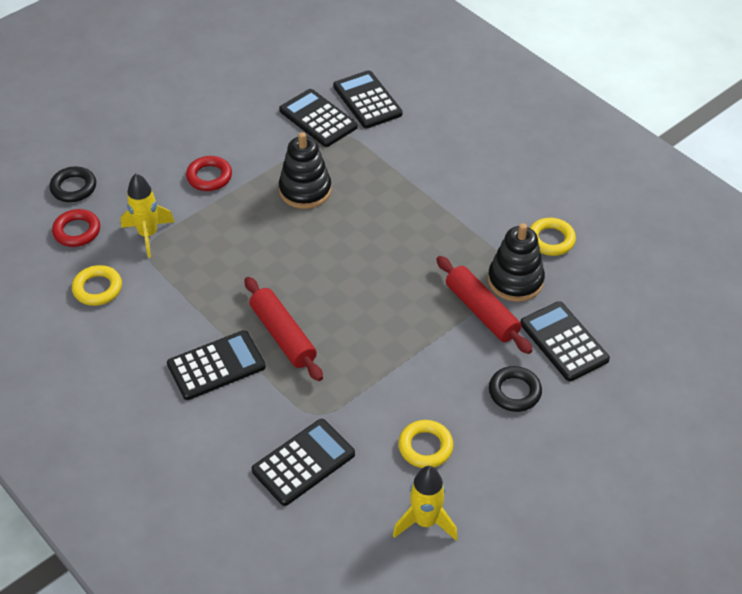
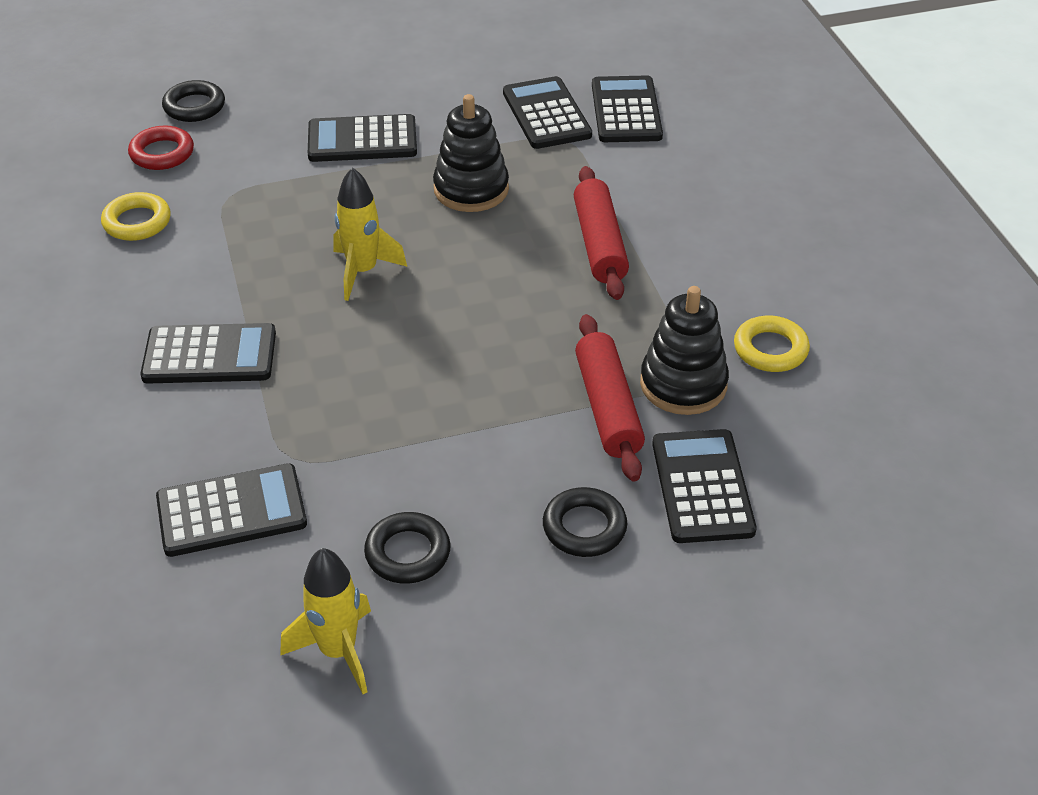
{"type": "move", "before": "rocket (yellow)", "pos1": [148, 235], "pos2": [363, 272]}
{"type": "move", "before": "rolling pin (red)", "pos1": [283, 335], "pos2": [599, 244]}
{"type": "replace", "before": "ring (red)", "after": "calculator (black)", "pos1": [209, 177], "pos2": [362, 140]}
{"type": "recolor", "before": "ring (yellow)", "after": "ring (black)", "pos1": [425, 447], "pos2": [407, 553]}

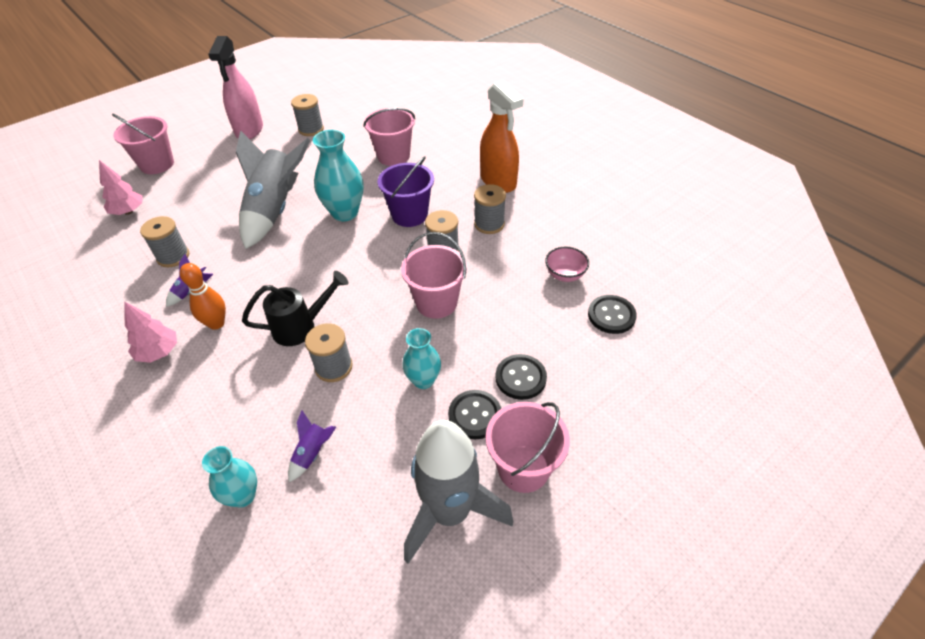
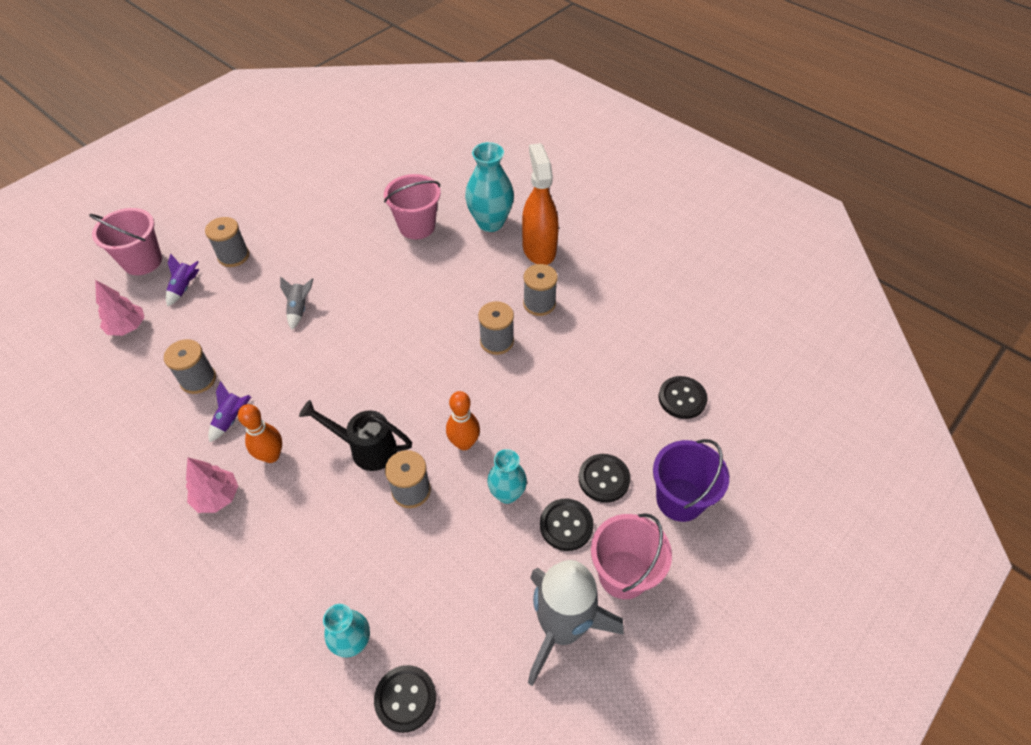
{"type": "delete", "before": "spray bottle (pink)", "pos1": [249, 130]}
{"type": "delete", "before": "bucket (pink)", "pos1": [436, 303]}
{"type": "delete", "before": "bowl (pink)", "pos1": [565, 275]}
{"type": "insert", "after": "button (black)", "pos2": [405, 699]}
{"type": "insert", "after": "bowling pin (orange)", "pos2": [464, 443]}
{"type": "move", "before": "rocket (purple)", "pos1": [313, 453], "pos2": [185, 288]}
{"type": "move", "before": "spool (grey)", "pos1": [311, 129], "pos2": [233, 256]}
{"type": "move", "before": "vase (turquoise)", "pos1": [345, 213], "pos2": [490, 222]}
{"type": "move", "before": "bucket (purple)", "pos1": [409, 215], "pos2": [680, 499]}
{"type": "rotate", "before": "watering can (black)", "pos1": [302, 327], "pos2": [365, 448], "turn": -135}
{"type": "rotate", "before": "spray bottle (orange)", "pos1": [498, 181], "pos2": [539, 249], "turn": -150}
{"type": "resize", "before": "rocket (grey)", "pos1": [275, 210], "pos2": [299, 309], "scale": 0.41}

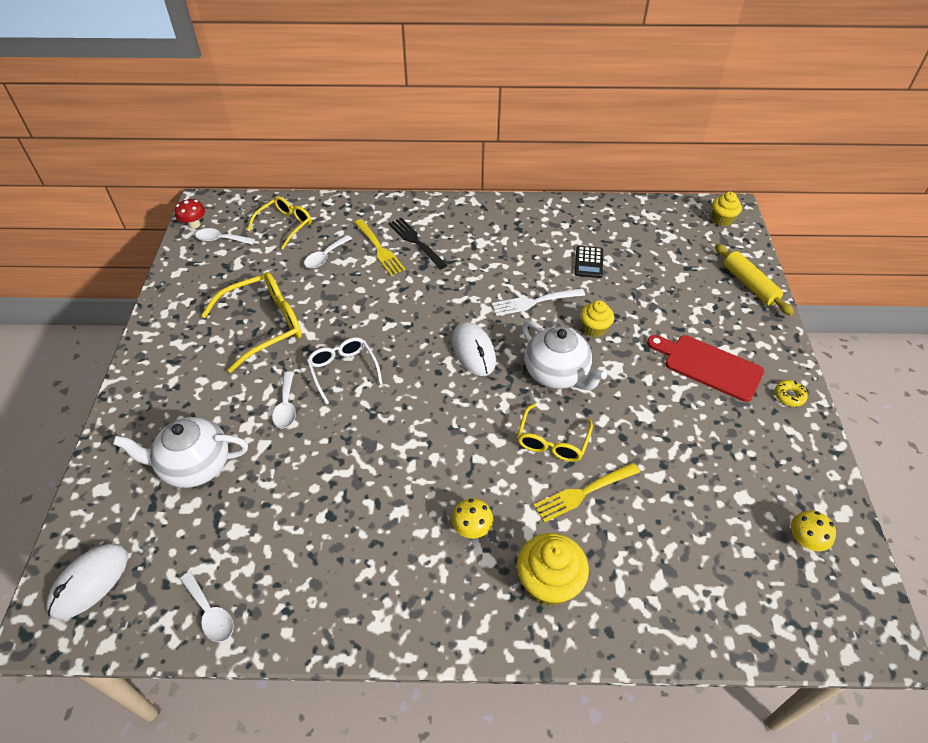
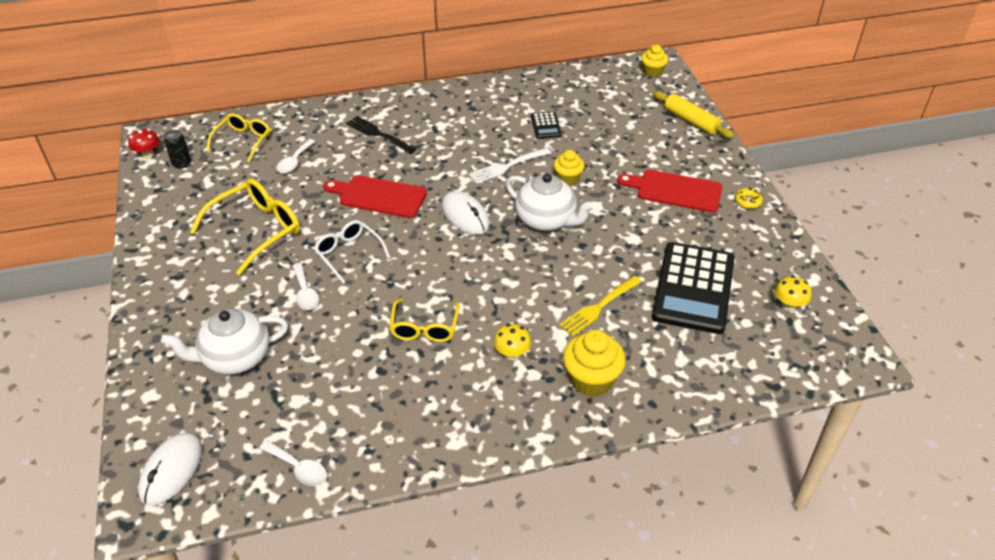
{"type": "delete", "before": "fork (yellow)", "pos1": [379, 248]}
{"type": "insert", "after": "cutting board (red)", "pos2": [379, 196]}
{"type": "insert", "after": "calculator (black)", "pos2": [693, 288]}
{"type": "move", "before": "glasses (yellow)", "pos1": [552, 441], "pos2": [424, 327]}
{"type": "replace", "before": "spoon (white)", "after": "can (black)", "pos1": [221, 239], "pos2": [182, 164]}

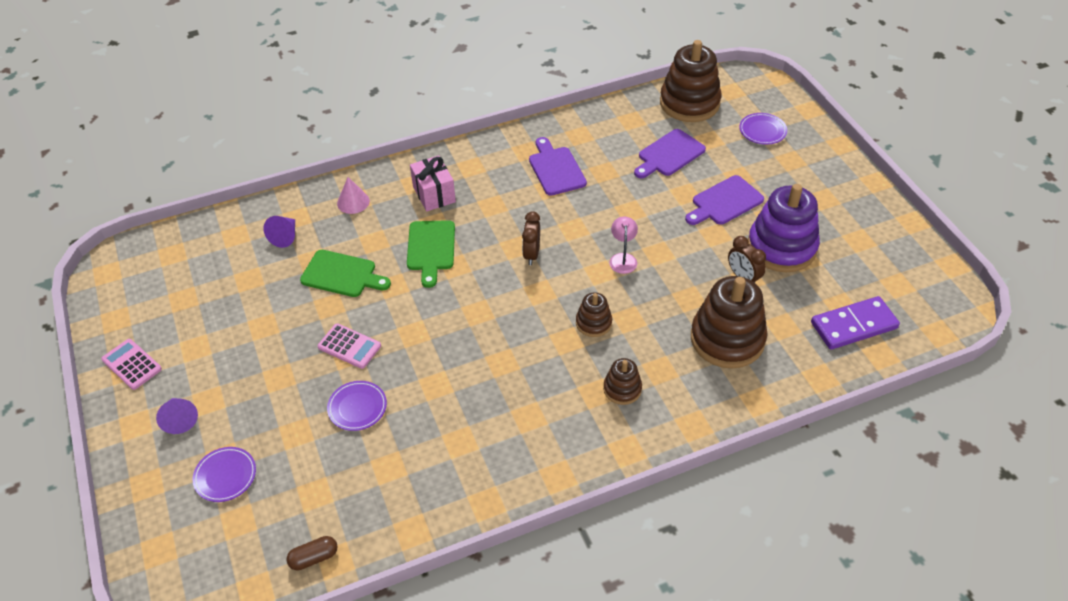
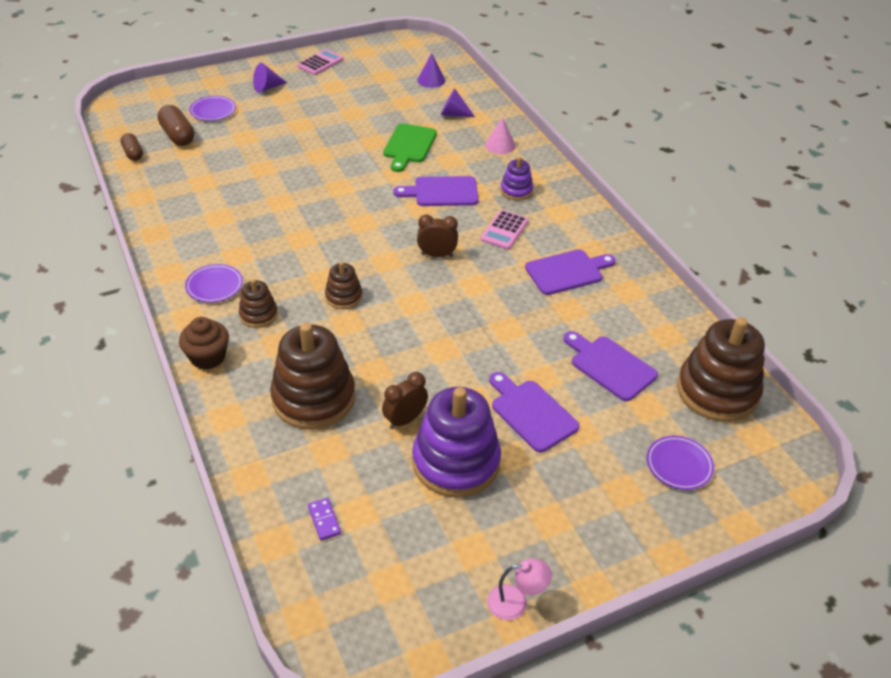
{"type": "insert", "after": "capsule (brown)", "pos2": [178, 136]}
{"type": "insert", "after": "cupcake (brown)", "pos2": [208, 357]}
{"type": "insert", "after": "cone (purple)", "pos2": [431, 80]}
{"type": "move", "before": "calculator (pink)", "pos1": [349, 346], "pos2": [504, 230]}
{"type": "move", "before": "plate (purple)", "pos1": [357, 407], "pos2": [214, 286]}
{"type": "move", "before": "lamp (pink)", "pos1": [623, 258], "pos2": [516, 602]}
{"type": "replace", "before": "gift (pink)", "after": "stacking toy (purple)", "pos1": [434, 194], "pos2": [516, 190]}
{"type": "recolor", "before": "cutting board (green)", "after": "cutting board (purple)", "pos1": [431, 249], "pos2": [442, 192]}
{"type": "resize", "before": "domino (purple)", "pos1": [853, 325], "pos2": [324, 520], "scale": 0.44}

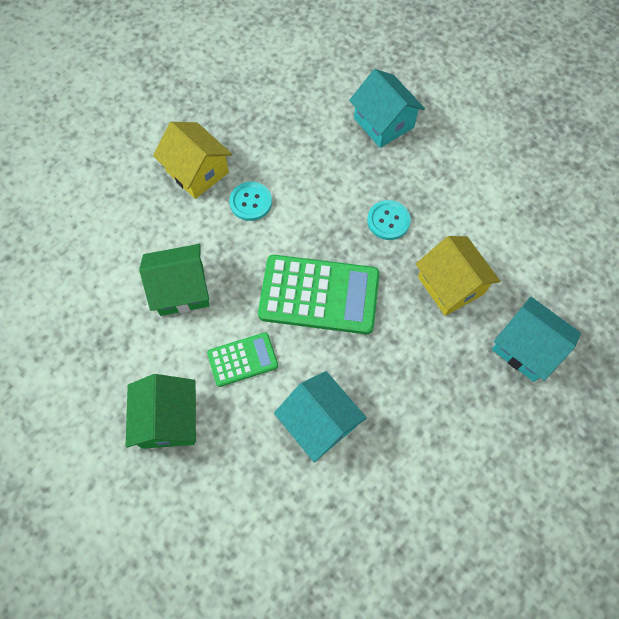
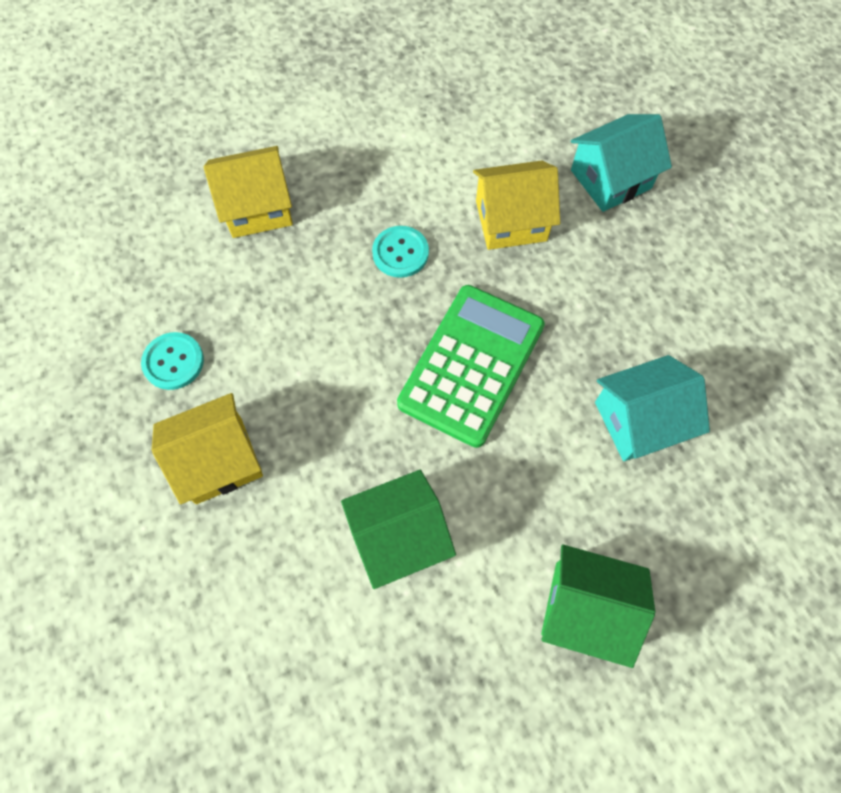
{"type": "delete", "before": "calculator (green)", "pos1": [242, 359]}
{"type": "move", "before": "button (turquoise)", "pos1": [251, 202], "pos2": [173, 362]}
{"type": "recolor", "before": "house (turquoise)", "after": "house (yellow)", "pos1": [383, 123], "pos2": [258, 208]}
{"type": "rotate", "before": "house (green)", "pos1": [181, 289], "pos2": [399, 536], "turn": 60}

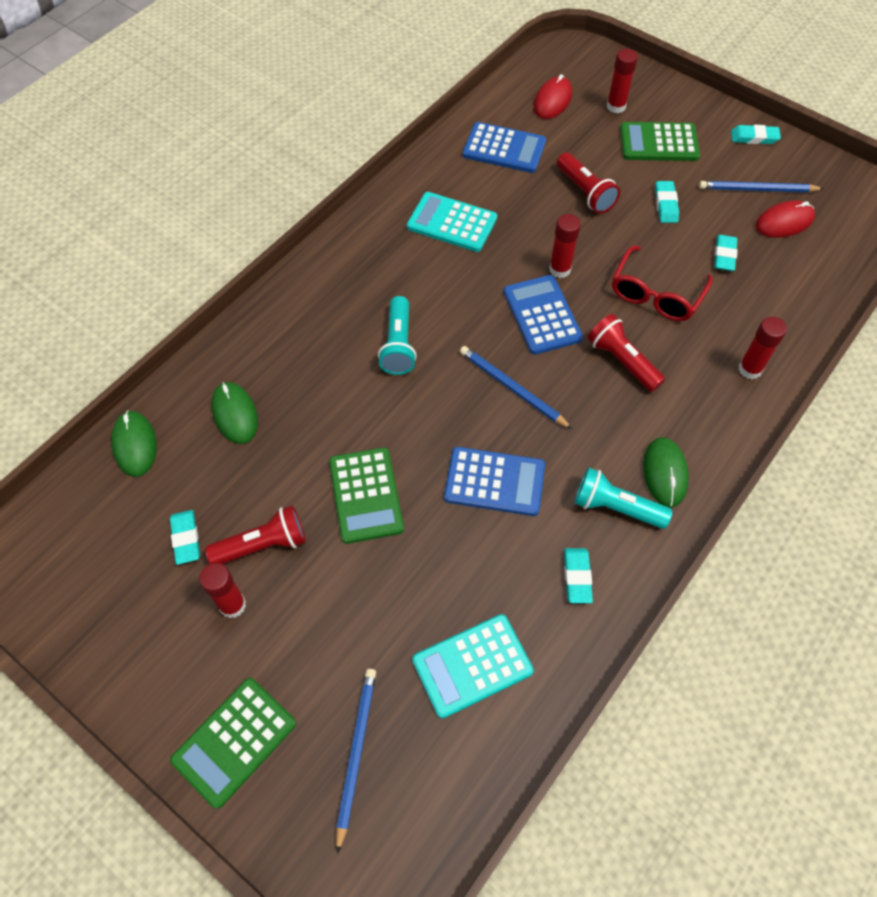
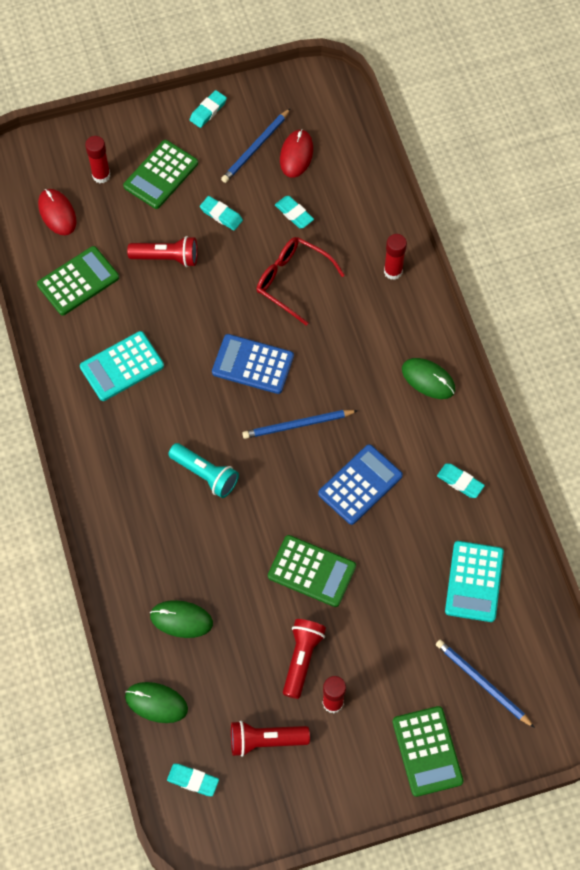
{"type": "delete", "before": "glue stick (red)", "pos1": [560, 269]}
{"type": "delete", "before": "flashlight (turquoise)", "pos1": [616, 507]}
{"type": "move", "before": "eraser (turquoise)", "pos1": [186, 538], "pos2": [193, 780]}
{"type": "move", "before": "flashlight (red)", "pos1": [622, 361], "pos2": [266, 740]}
{"type": "recolor", "before": "calculator (blue)", "after": "calculator (green)", "pos1": [504, 148], "pos2": [78, 281]}
{"type": "rotate", "before": "glasses (red)", "pos1": [656, 294], "pos2": [292, 281], "turn": 150}

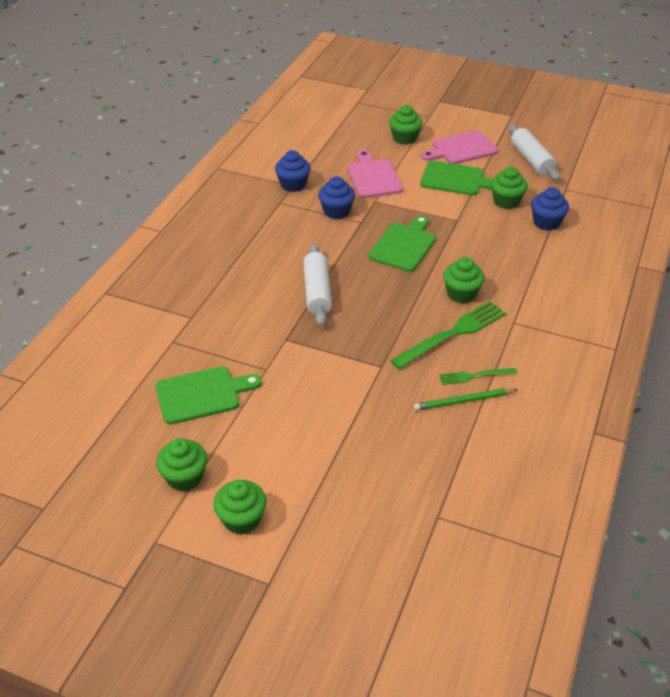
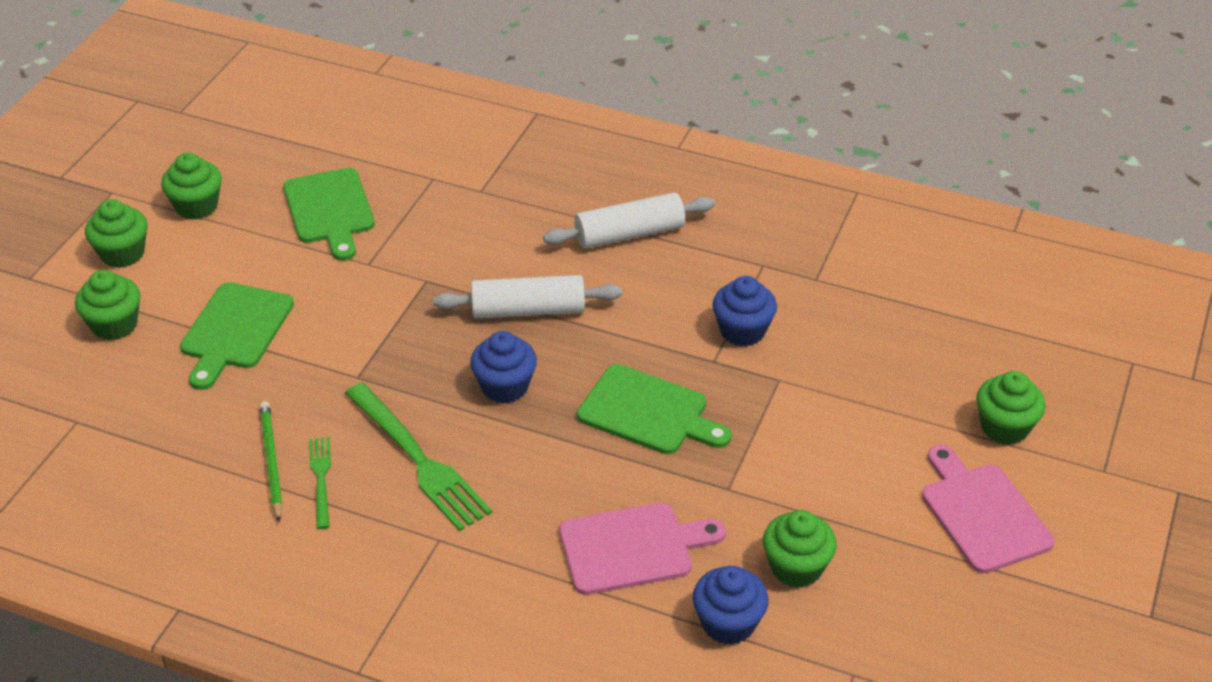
{"type": "move", "before": "cupcake (blue)", "pos1": [293, 185], "pos2": [505, 387]}
{"type": "move", "before": "cutting board (pink)", "pos1": [373, 177], "pos2": [632, 548]}
{"type": "move", "before": "cutting board (green)", "pos1": [455, 179], "pos2": [235, 330]}
{"type": "move", "before": "cupcake (green)", "pos1": [461, 294], "pos2": [114, 325]}
{"type": "move", "before": "rolling pin (white)", "pos1": [531, 160], "pos2": [629, 234]}

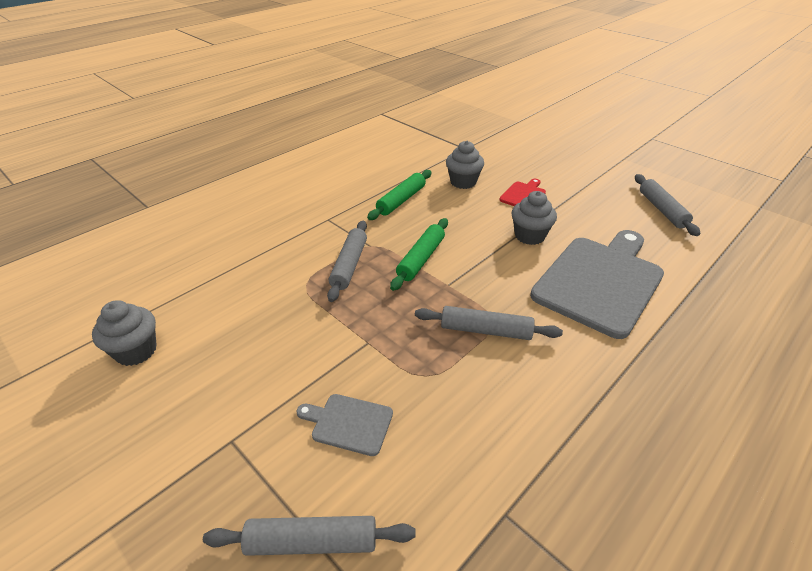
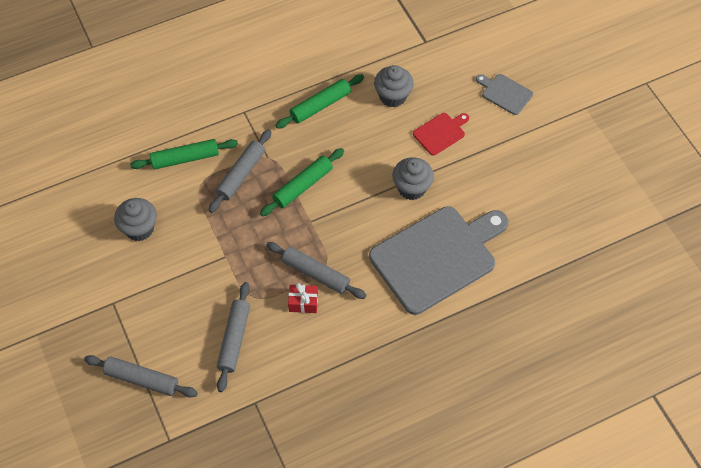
{"type": "insert", "after": "rolling pin (green)", "pos2": [185, 158]}
{"type": "insert", "after": "gift (red)", "pos2": [303, 303]}
{"type": "move", "before": "cupcake (grey)", "pos1": [136, 351], "pos2": [139, 228]}
{"type": "move", "before": "cutting board (grey)", "pos1": [349, 423], "pos2": [505, 93]}
{"type": "move", "before": "rolling pin (grey)", "pos1": [662, 210], "pos2": [234, 339]}

